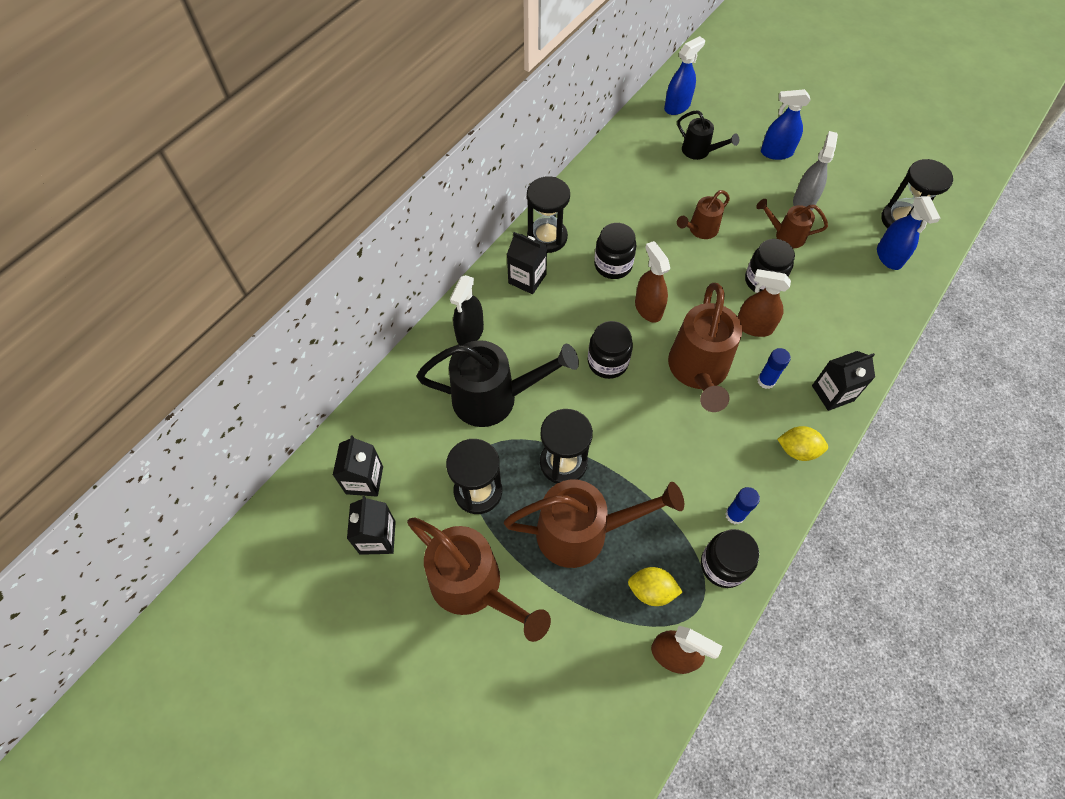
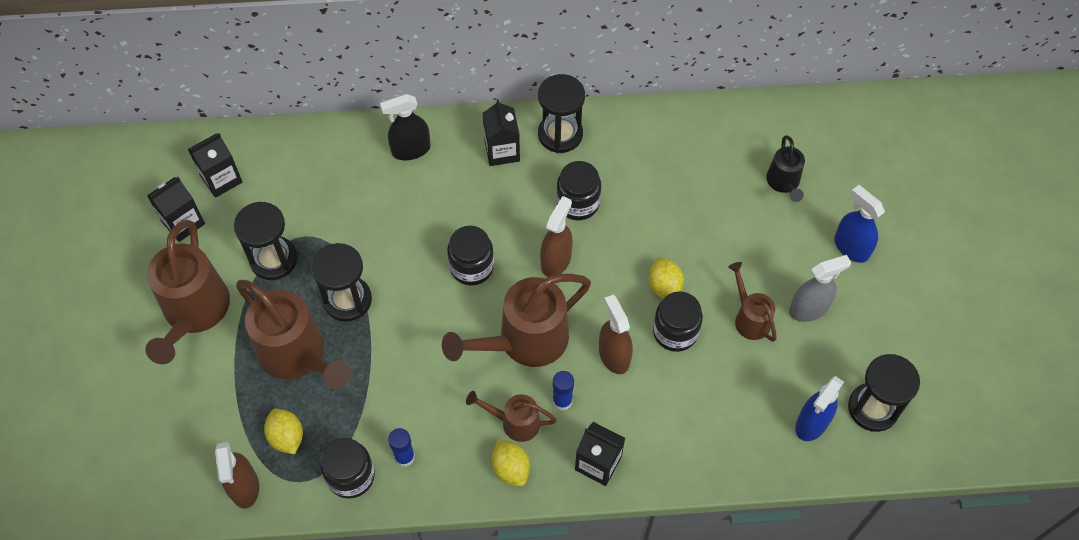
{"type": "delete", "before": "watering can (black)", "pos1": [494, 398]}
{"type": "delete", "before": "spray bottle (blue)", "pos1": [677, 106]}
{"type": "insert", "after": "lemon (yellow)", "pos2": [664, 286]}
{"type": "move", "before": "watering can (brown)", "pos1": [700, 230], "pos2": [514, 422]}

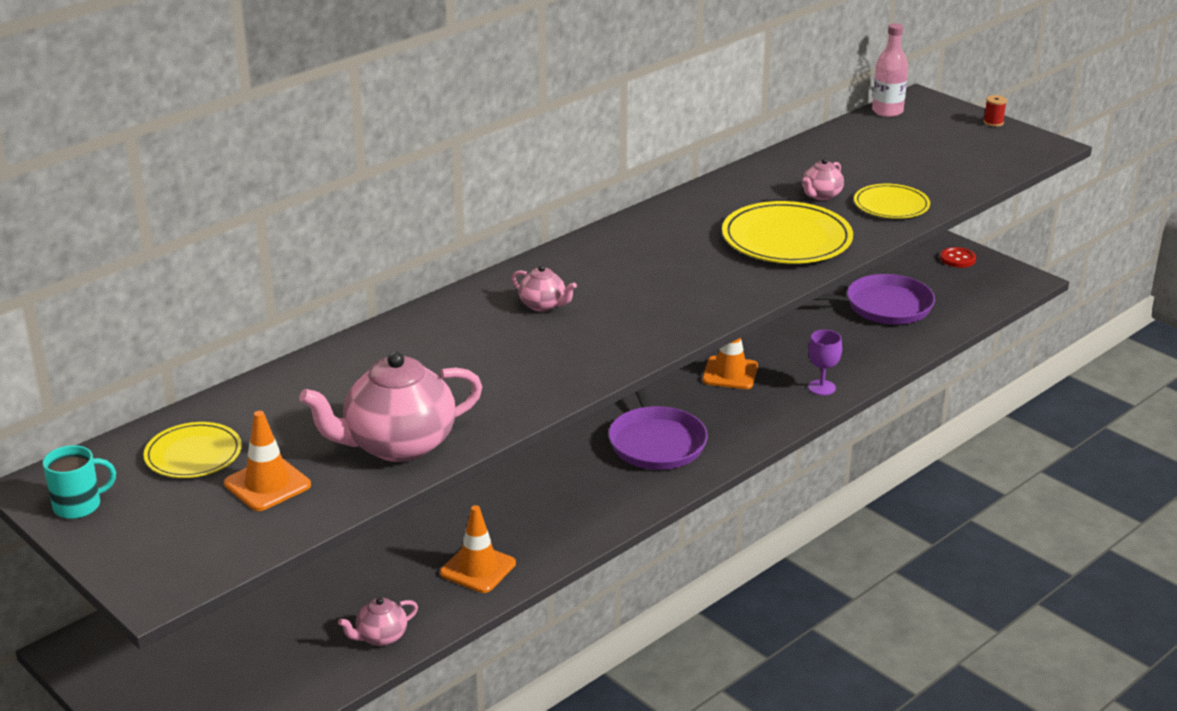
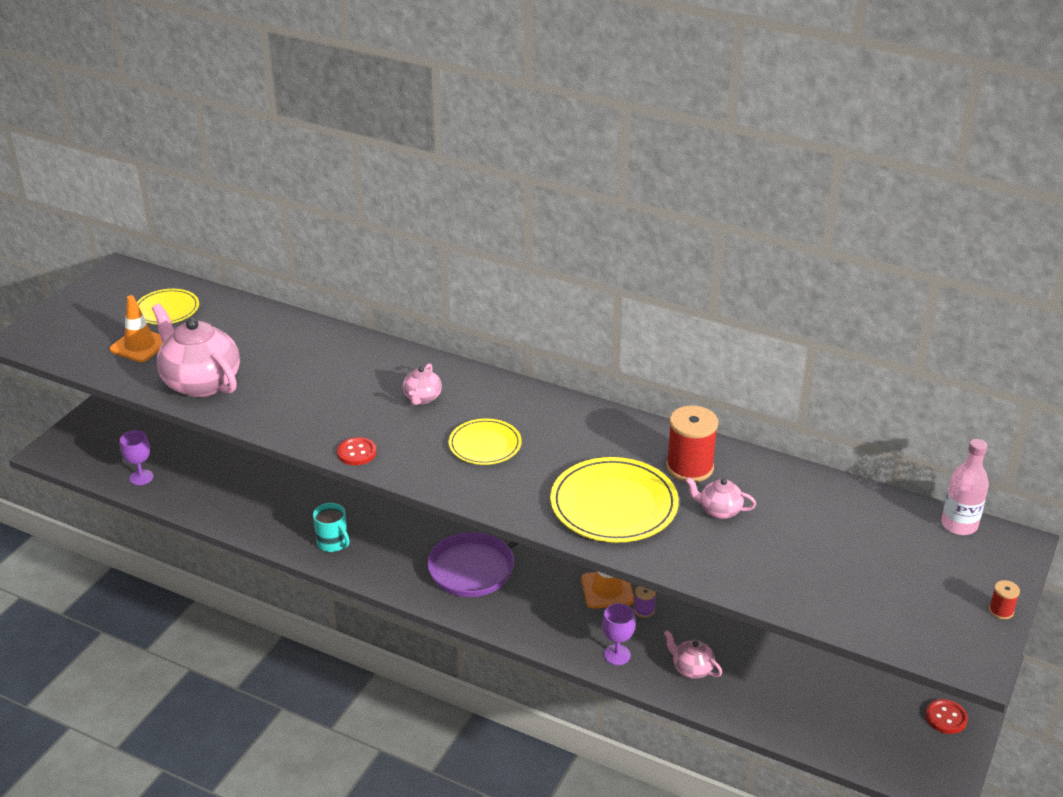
{"type": "delete", "before": "traffic cone (orange)", "pos1": [478, 568]}
{"type": "delete", "before": "pan (purple)", "pos1": [883, 306]}
{"type": "insert", "after": "goblet (purple)", "pos2": [141, 477]}
{"type": "insert", "after": "button (red)", "pos2": [356, 453]}
{"type": "insert", "after": "spool (purple)", "pos2": [644, 610]}
{"type": "insert", "after": "spool (red)", "pos2": [689, 467]}
{"type": "move", "before": "mug (turquoise)", "pos1": [78, 506], "pos2": [333, 543]}
{"type": "move", "before": "teapot (pink)", "pos1": [381, 637], "pos2": [691, 669]}
{"type": "move", "before": "plate (yellow)", "pos1": [891, 205], "pos2": [485, 445]}

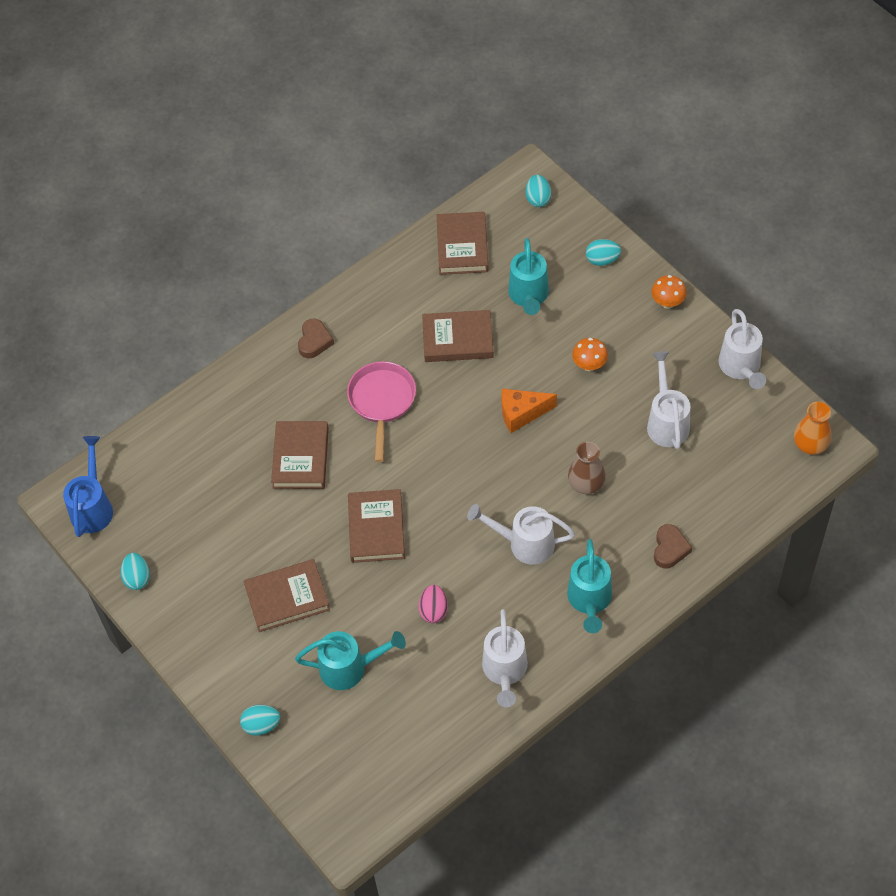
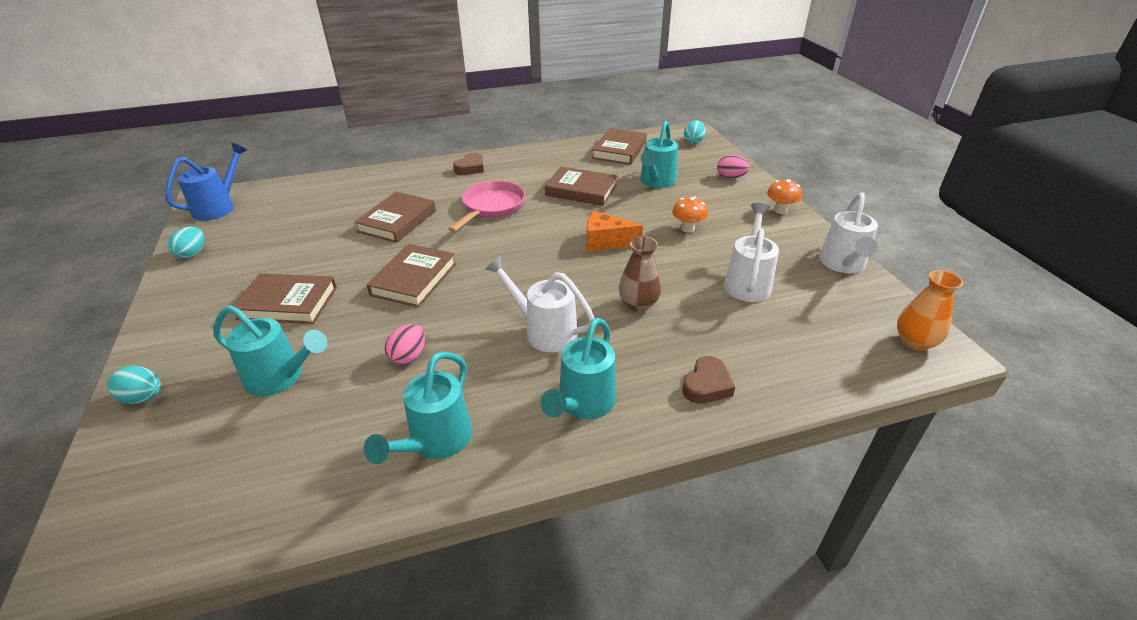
{"type": "recolor", "before": "watering can (white)", "after": "watering can (turquoise)", "pos1": [505, 671], "pos2": [435, 441]}
{"type": "recolor", "before": "egg (turquoise)", "after": "egg (pink)", "pos1": [602, 260], "pos2": [730, 177]}

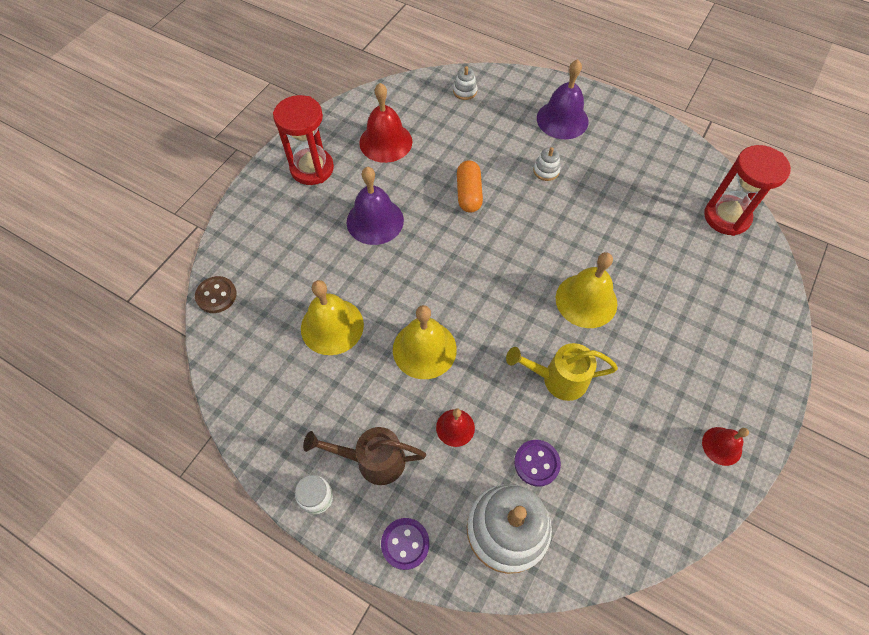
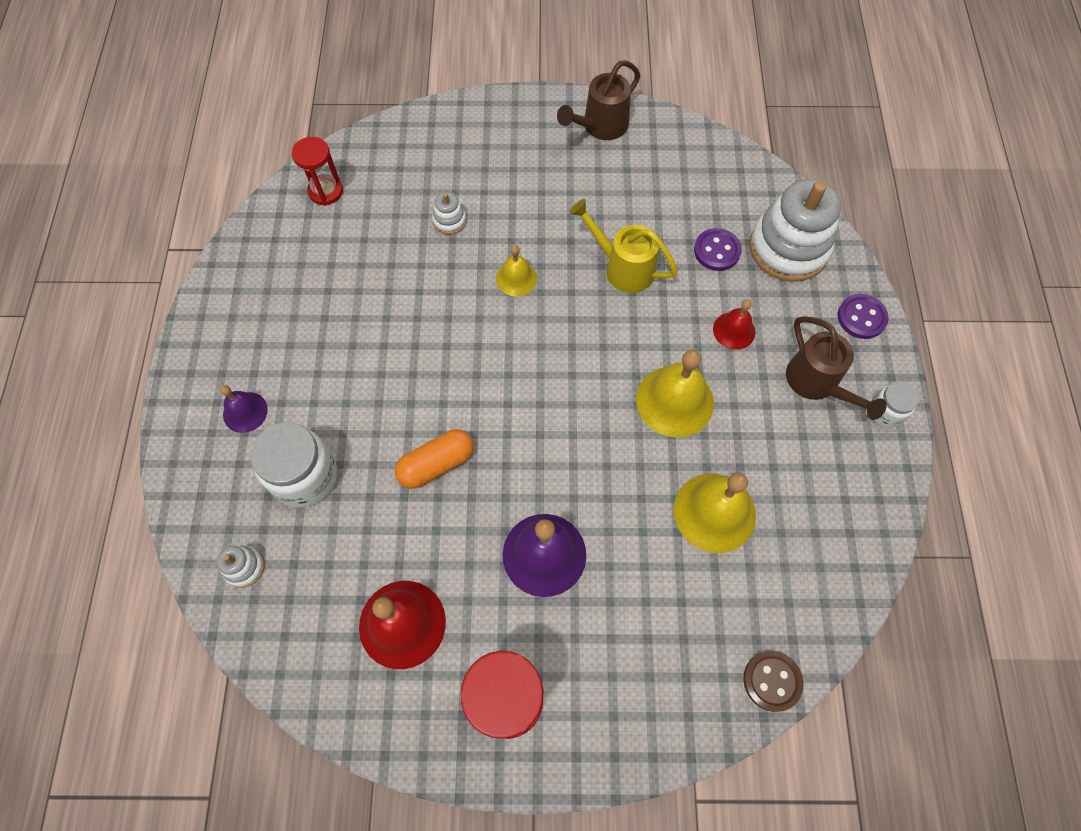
{"type": "insert", "after": "jar (white)", "pos2": [305, 476]}
{"type": "move", "before": "stacking toy (white)", "pos1": [546, 171], "pos2": [449, 220]}
{"type": "replace", "before": "bell (red)", "after": "watering can (brown)", "pos1": [722, 446], "pos2": [600, 126]}
{"type": "rotate", "before": "watering can (yellow)", "pos1": [558, 379], "pos2": [623, 267], "turn": 150}
{"type": "resize", "before": "bell (purple)", "pos1": [562, 119], "pos2": [245, 412], "scale": 0.57}
{"type": "resize", "before": "bell (yellow)", "pos1": [586, 300], "pos2": [516, 278], "scale": 0.57}
{"type": "resize", "before": "hourglass (red)", "pos1": [726, 217], "pos2": [325, 191], "scale": 0.63}

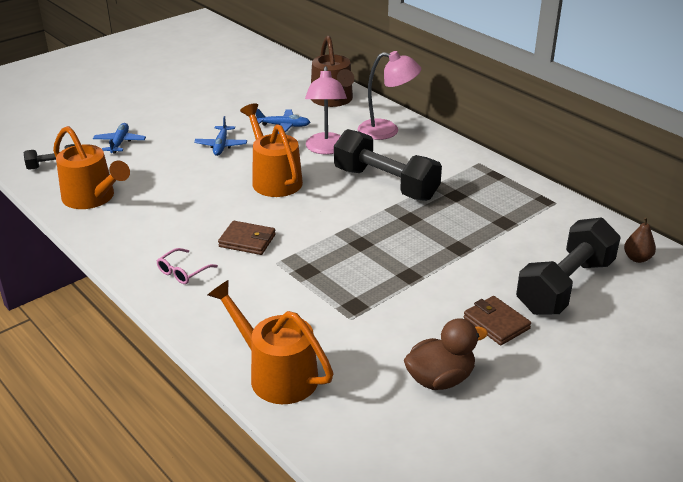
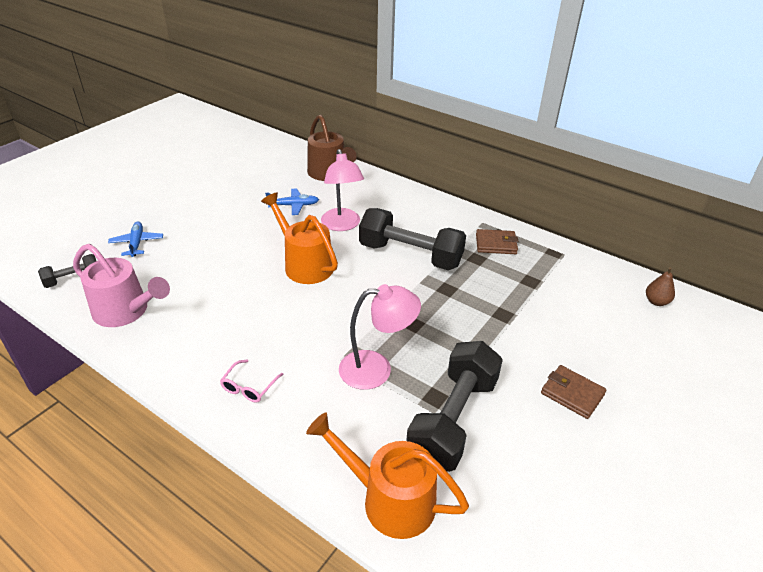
{"type": "delete", "before": "plane (blue)", "pos1": [221, 145]}
{"type": "delete", "before": "duck (brown)", "pos1": [440, 379]}
{"type": "move", "before": "wallet (brown)", "pos1": [247, 241], "pos2": [496, 244]}
{"type": "move", "before": "lamp (pink)", "pos1": [387, 131], "pos2": [376, 369]}
{"type": "move", "before": "dumbbell (black)", "pos1": [565, 286], "pos2": [453, 420]}
{"type": "recolor", "before": "watering can (orange)", "after": "watering can (pink)", "pos1": [93, 198], "pos2": [126, 311]}

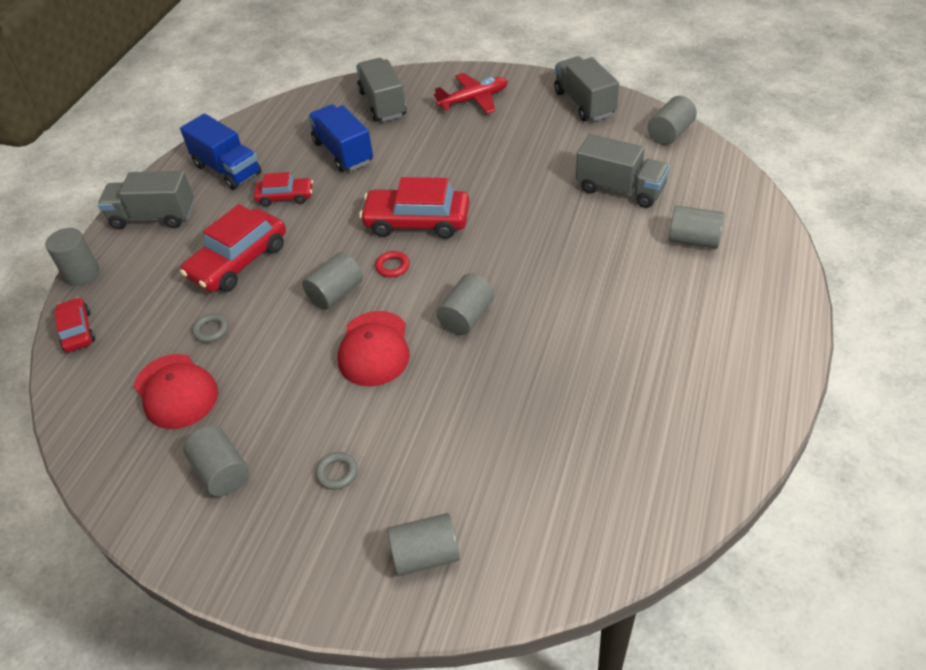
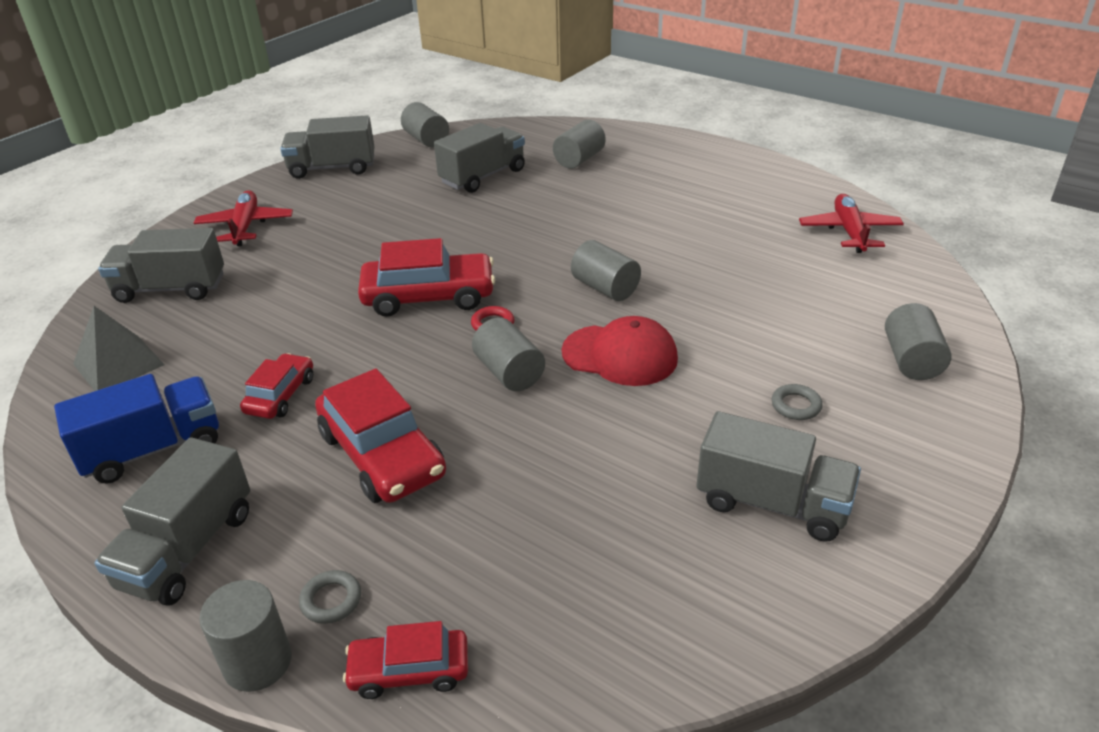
{"type": "delete", "before": "cap (red)", "pos1": [176, 391]}
{"type": "delete", "before": "truck (blue)", "pos1": [343, 152]}
{"type": "insert", "after": "pyramid (grey)", "pos2": [119, 364]}
{"type": "insert", "after": "plane (red)", "pos2": [849, 231]}
{"type": "move", "before": "ring (grey)", "pos1": [211, 330], "pos2": [331, 600]}
{"type": "replace", "before": "cylinder (grey)", "after": "truck (grey)", "pos1": [222, 472], "pos2": [772, 503]}
{"type": "rotate", "before": "car (red)", "pos1": [417, 222], "pos2": [429, 296], "turn": -120}

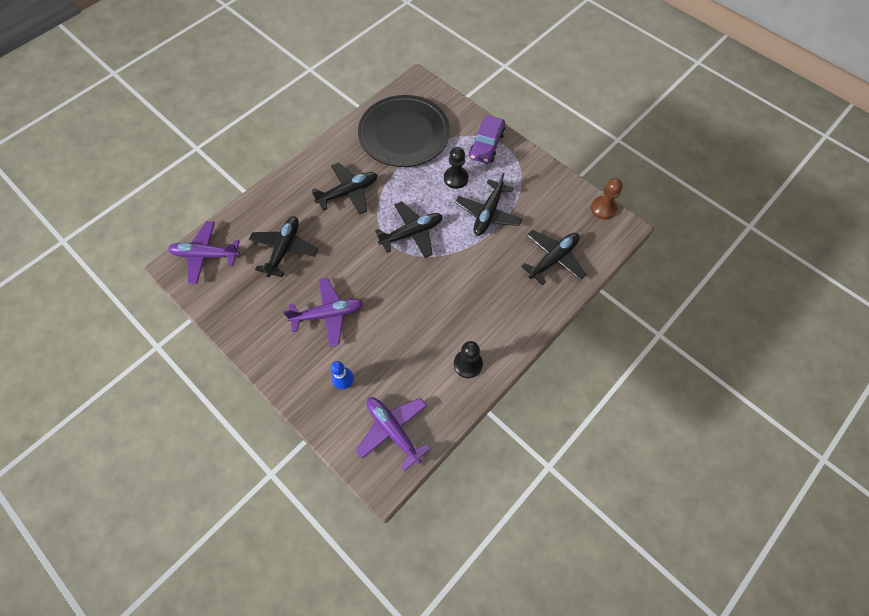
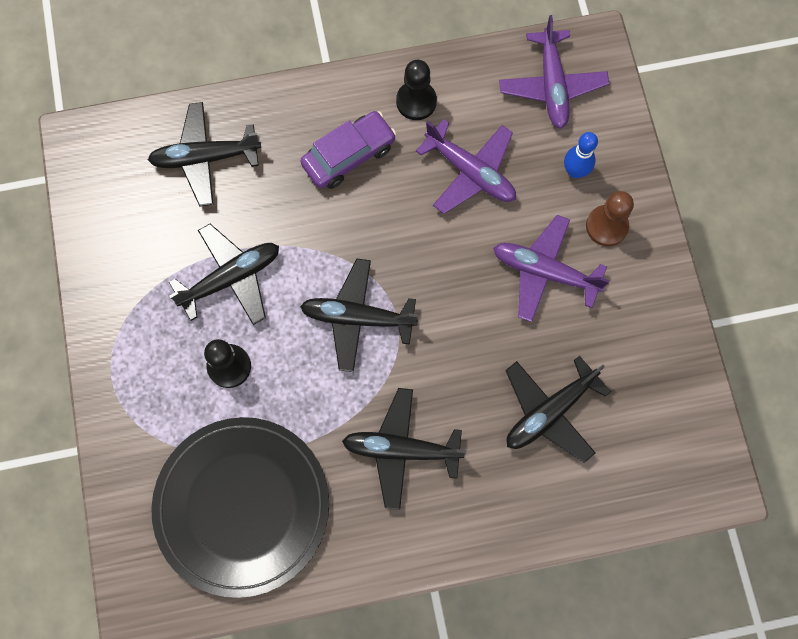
{"type": "move", "before": "plane (purple)", "pos1": [206, 255], "pos2": [470, 172]}
{"type": "move", "before": "car (purple)", "pos1": [486, 145], "pos2": [349, 155]}
{"type": "move", "before": "pawn (brown)", "pos1": [603, 208], "pos2": [606, 226]}

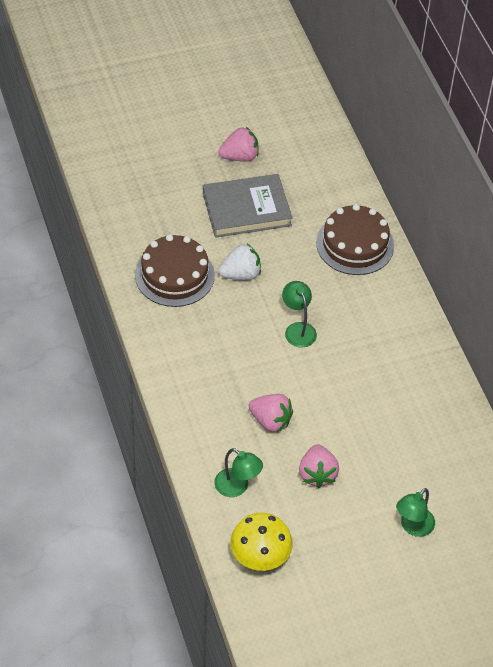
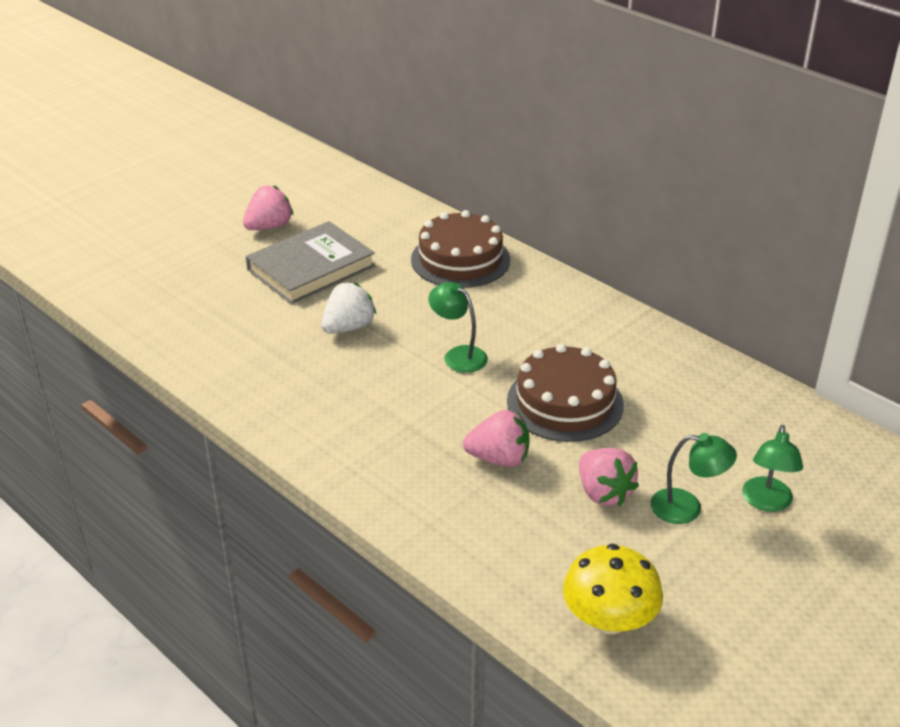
{"type": "move", "before": "cake (brown)", "pos1": [174, 275], "pos2": [565, 403]}
{"type": "move", "before": "lamp (green)", "pos1": [237, 487], "pos2": [687, 508]}

